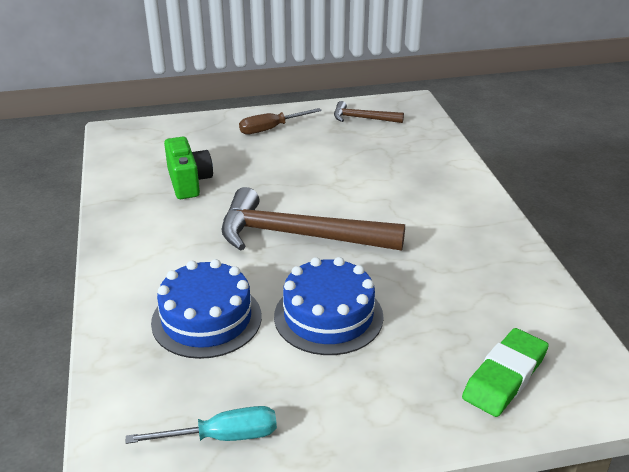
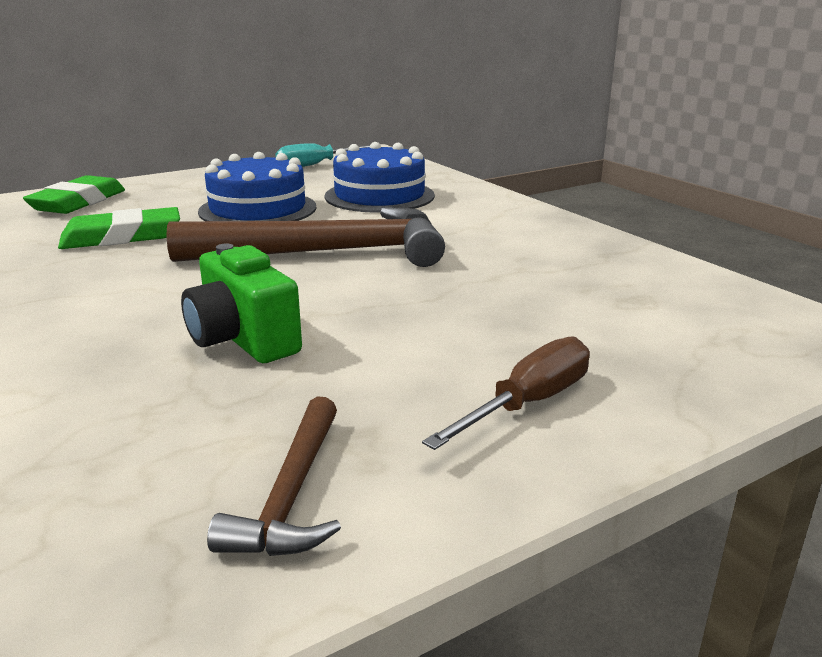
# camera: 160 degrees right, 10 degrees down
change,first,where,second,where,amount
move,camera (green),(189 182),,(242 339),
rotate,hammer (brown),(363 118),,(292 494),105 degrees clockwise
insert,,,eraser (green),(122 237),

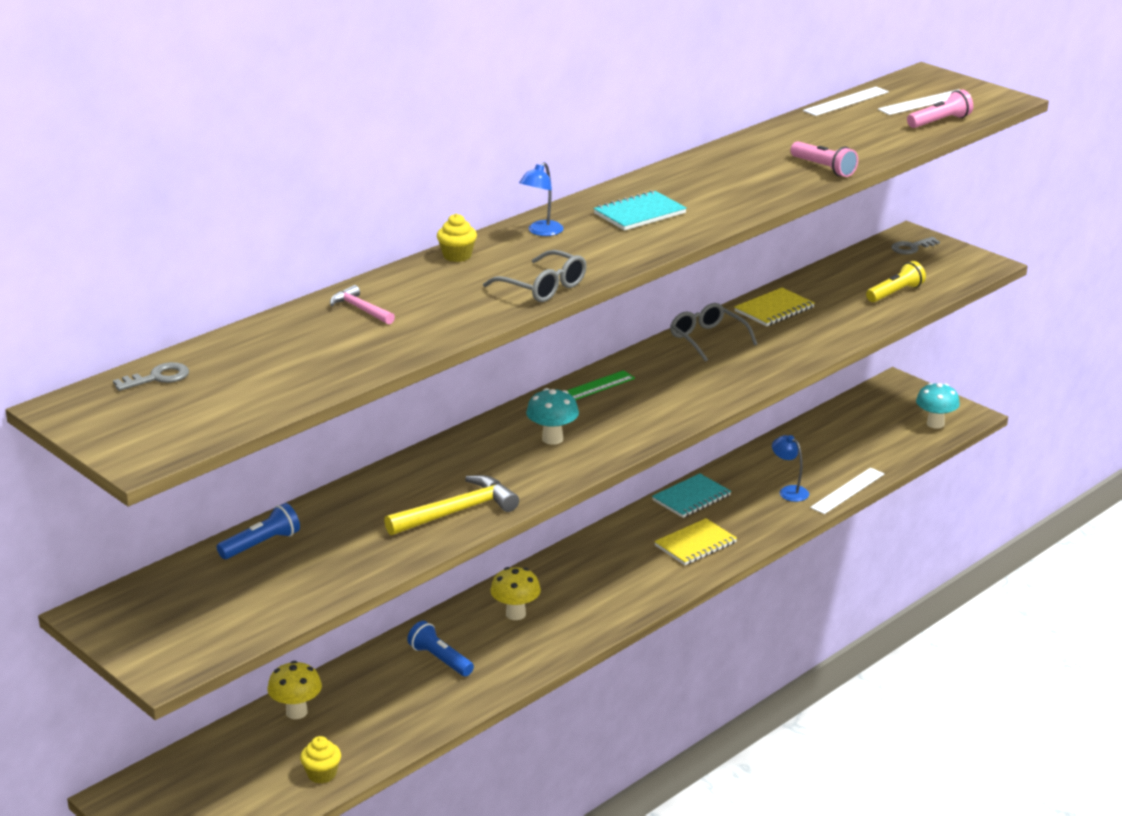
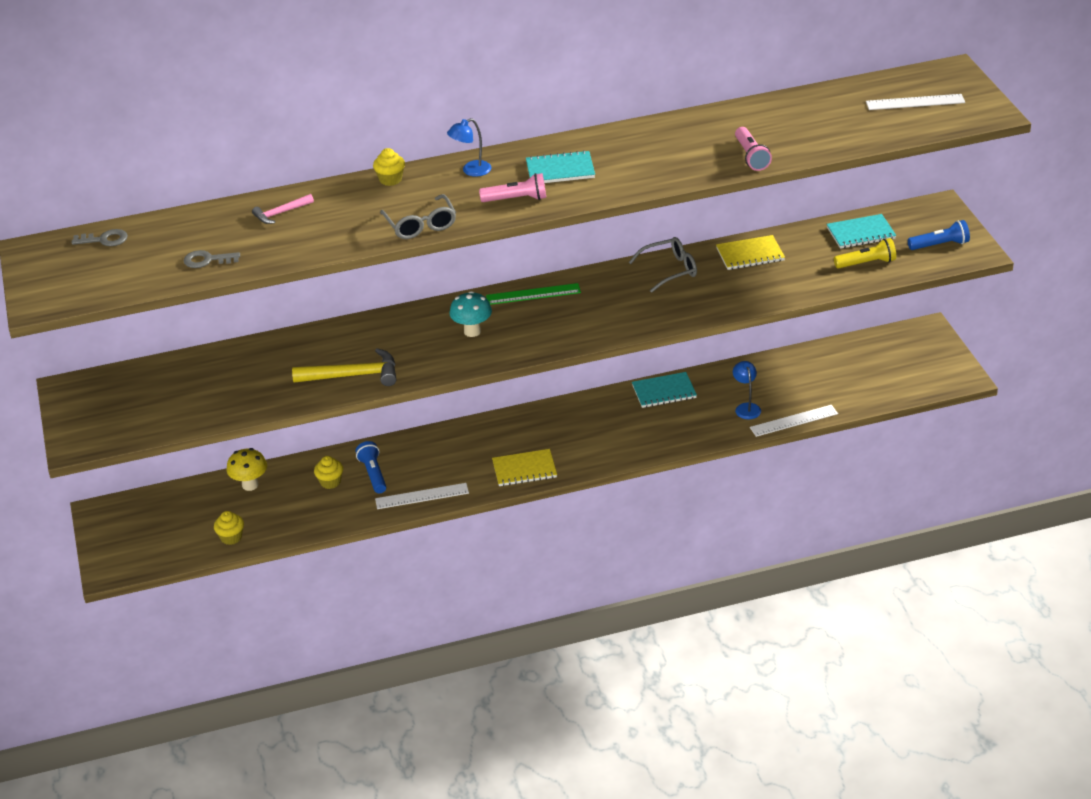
# camera: 30 degrees right, 10 degrees up
change,first,where,second,where,amount
move,flashlight (blue),(261 544),,(940 245),
rotate,hammer (pink),(360 309),,(281 213),105 degrees counterclockwise
delete,mushroom (yellow),(515 614),,,
move,notebook (yellow),(695 544),,(524 469),
rotate,glasses (grey),(707 339),,(670 270),75 degrees clockwise
move,ruler (white),(846 101),,(422 496),
move,key (grey),(911 247),,(207 260),
move,flashlight (pink),(939 122),,(516 199),
delete,mushroom (turquoise),(935 424),,,
insert,,,cupcake (yellow),(330 482),
insert,,,notebook (turquoise),(861 233),

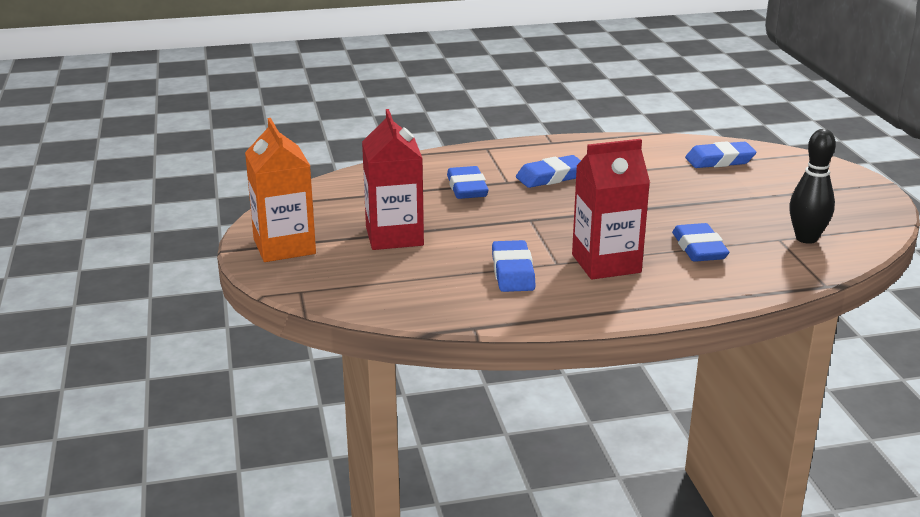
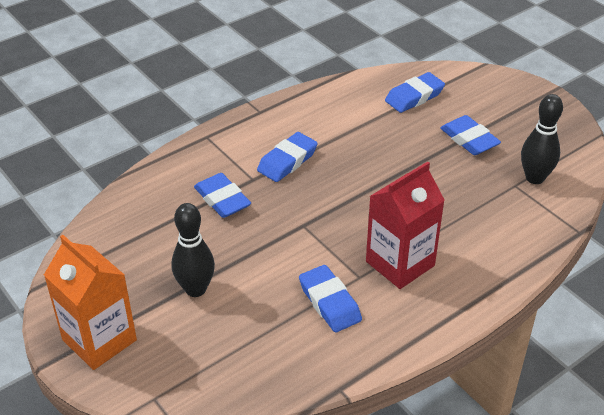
# camera: 25 degrees left, 15 degrees up
change,first,where,second,where,amount
replace,carton (red),(394 236),bowling pin (black),(195 289),
move,eraser (blue),(699 248),,(469 139),

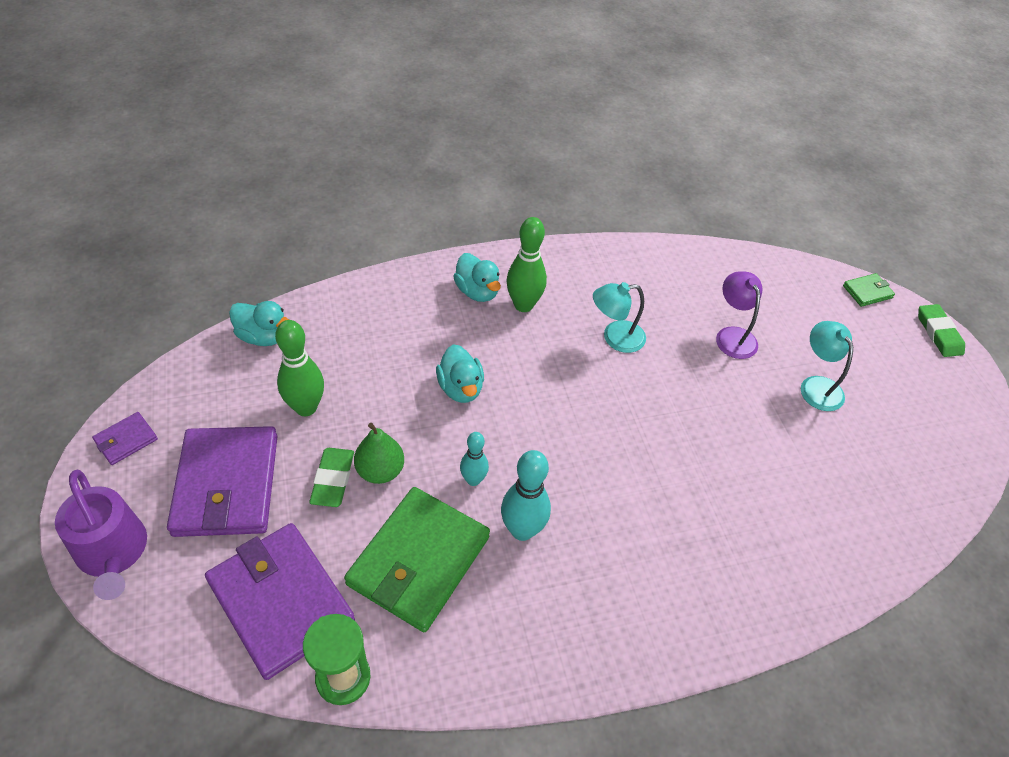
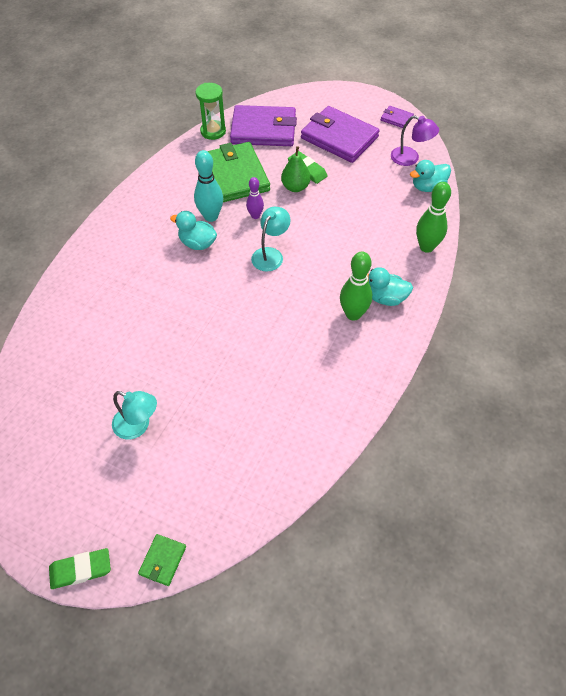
# camera: 135 degrees right, 5 degrees up
change,first,where,second,where,amount
delete,watering can (purple),(113 552),,,
rotate,wallet (purple),(126 440),,(396 119),60 degrees counterclockwise
move,bowling pin (green),(306 407),,(426 247),
move,duck (turquoise),(460 388),,(197 243),
recolor,bowling pin (turquoise),(473 480),bowling pin (purple),(255 216),
move,lamp (turquoise),(615 338),,(270 254),
move,lamp (purple),(732 335),,(410 158),
rotate,eraser (green),(938 333),,(81 570),45 degrees counterclockwise

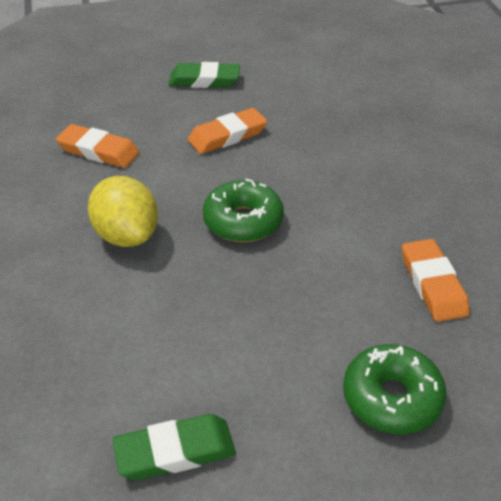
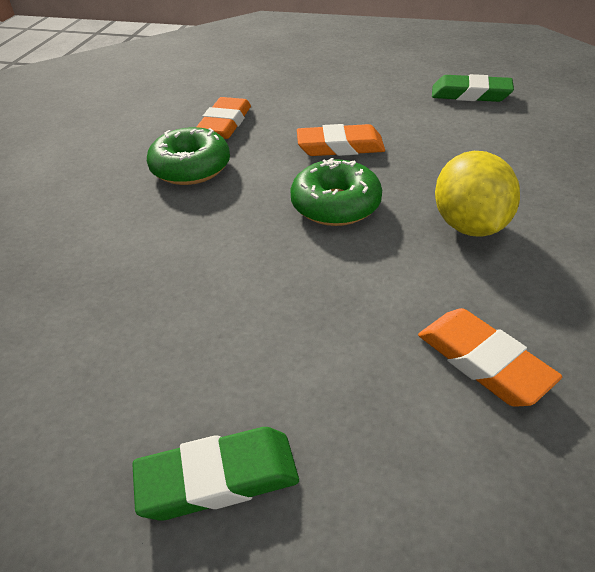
# camera: 150 degrees left, 0 degrees up
change,first,where,second,where,amount
rotate,eraser (green),(204 80),,(218 478),45 degrees counterclockwise
move,eraser (orange),(227 136),,(340 146),
move,donut (green),(392 398),,(191 168),

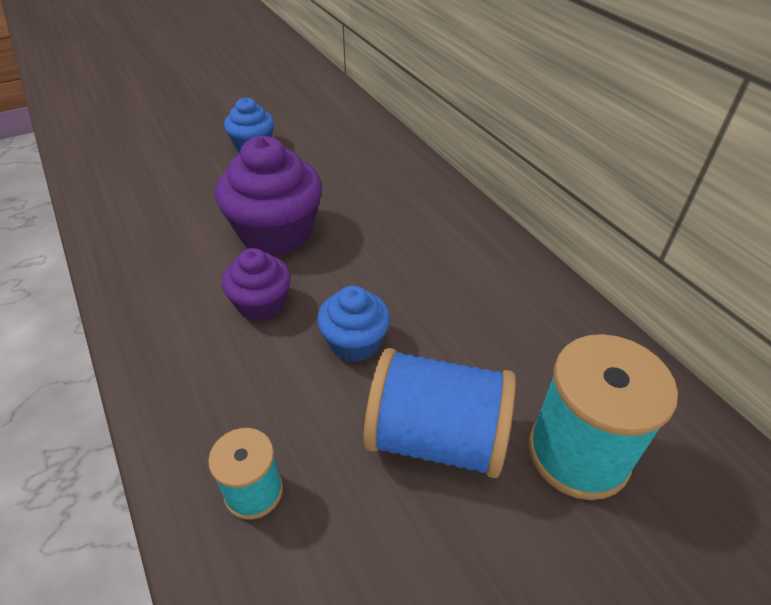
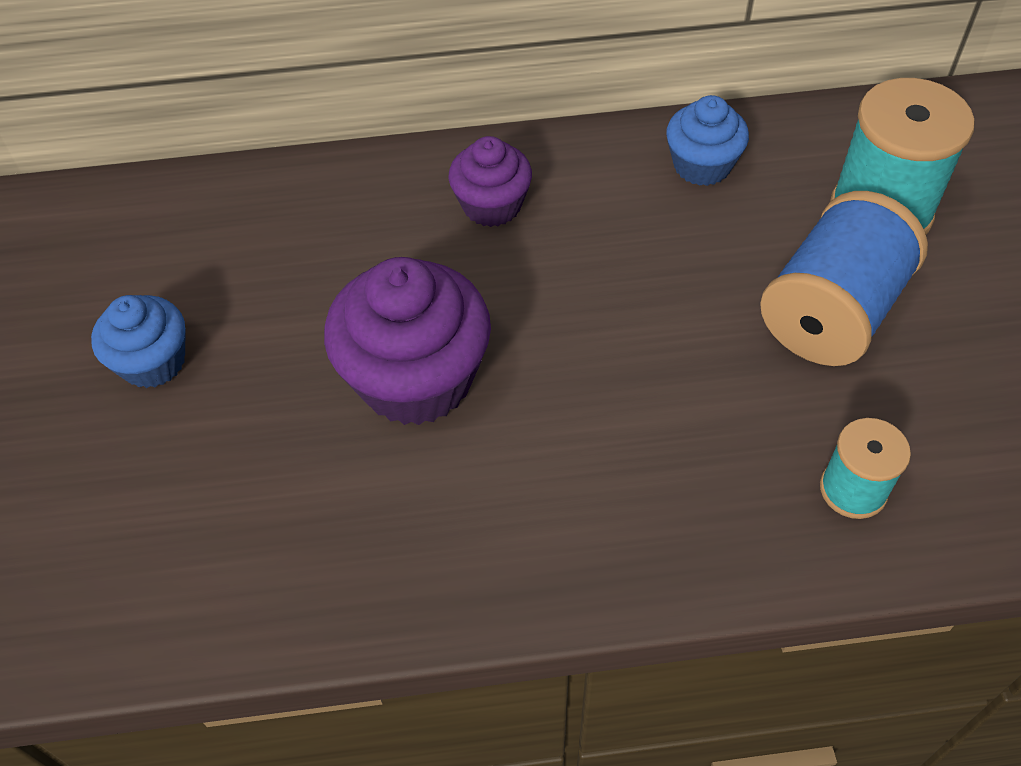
# camera: 65 degrees left, 10 degrees up
change,first,where,second,where,amount
move,cupcake (purple),(261 304),,(492 205),
move,cupcake (blue),(355 342),,(702 165),

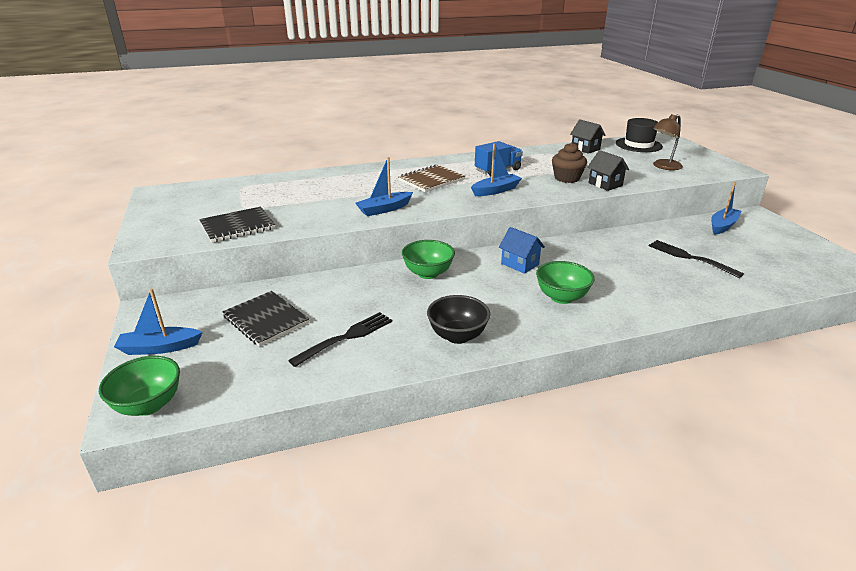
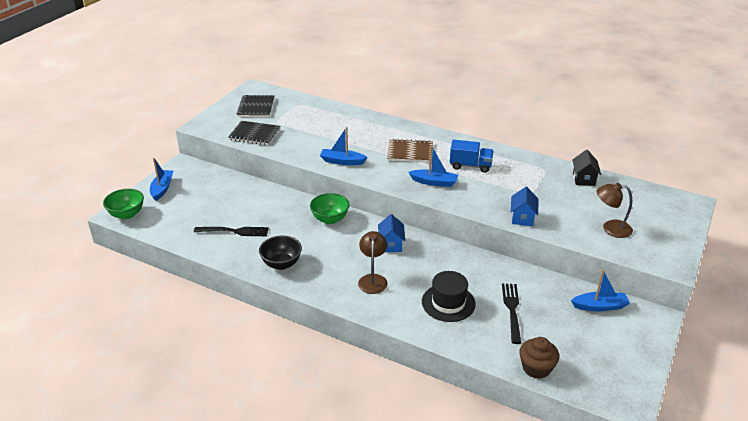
# camera: 45 degrees right, 5 degrees up
change,first,where,second,where,amount
rotate,boat (blue),(159 348),,(162 188),60 degrees clockwise
move,notebook (black),(266 320),,(256 107),
replace,bowl (green),(561 297),lamp (brown),(373 279),
move,cupcake (brown),(567 178),,(536 368),
recolor,house (black),(605 184),house (blue),(522 218),
move,hat (black),(638 145),,(448 303),

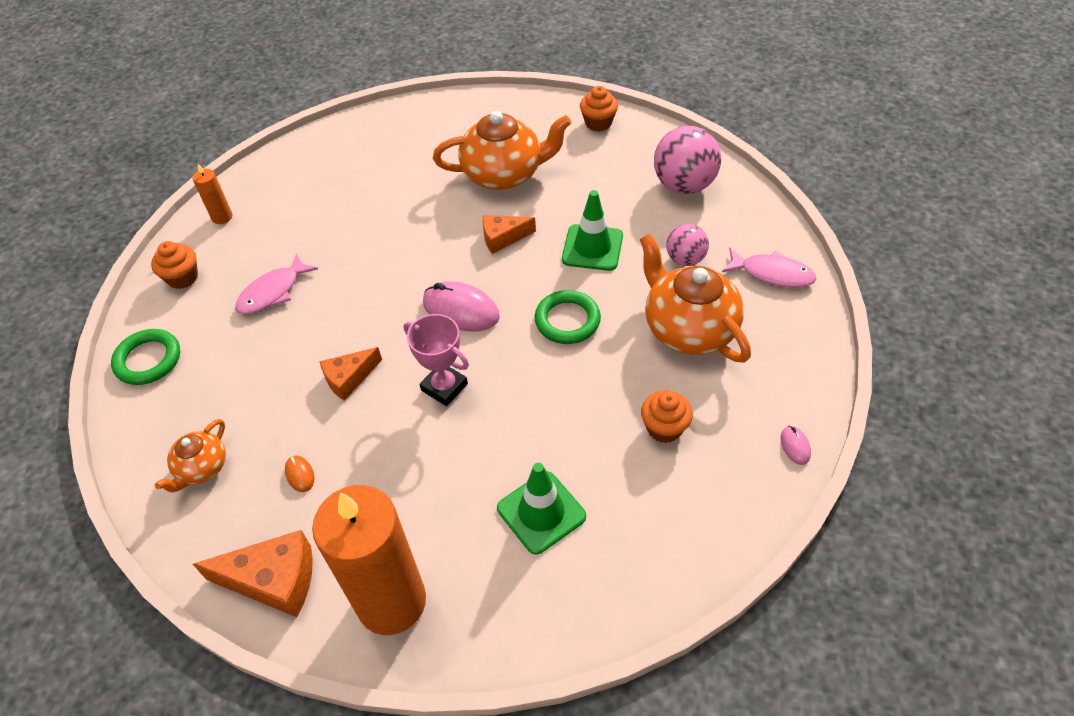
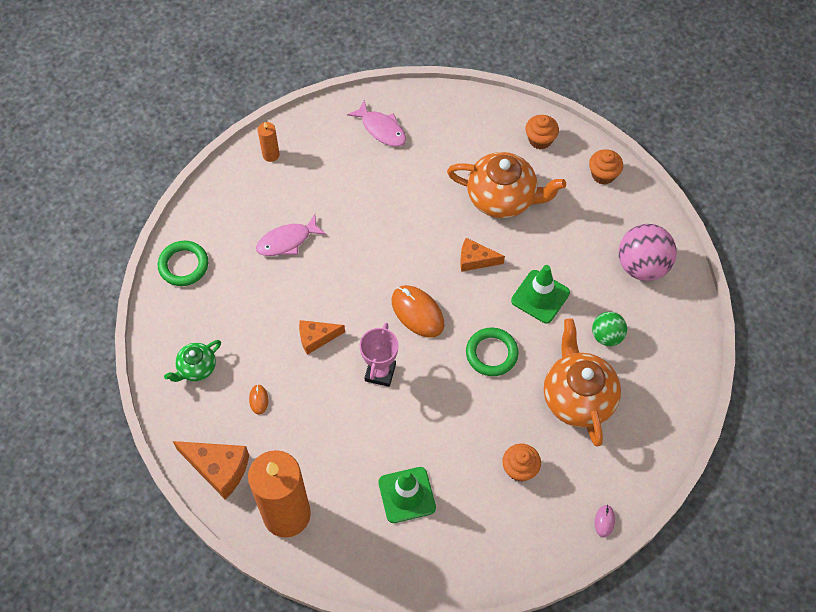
# camera: 20 degrees right, 10 degrees up
change,first,where,second,where,amount
move,cupcake (orange),(183 277),,(540 140),
recolor,teapot (orange),(202 468),teapot (green),(196 368),
rotate,trophy (pink),(444 387),,(380 372),45 degrees clockwise
recolor,mouse (pink),(461 310),mouse (orange),(417 312),
recolor,ball (pink),(685 259),ball (green),(607 336),
move,fish (pink),(772 274),,(381 129),

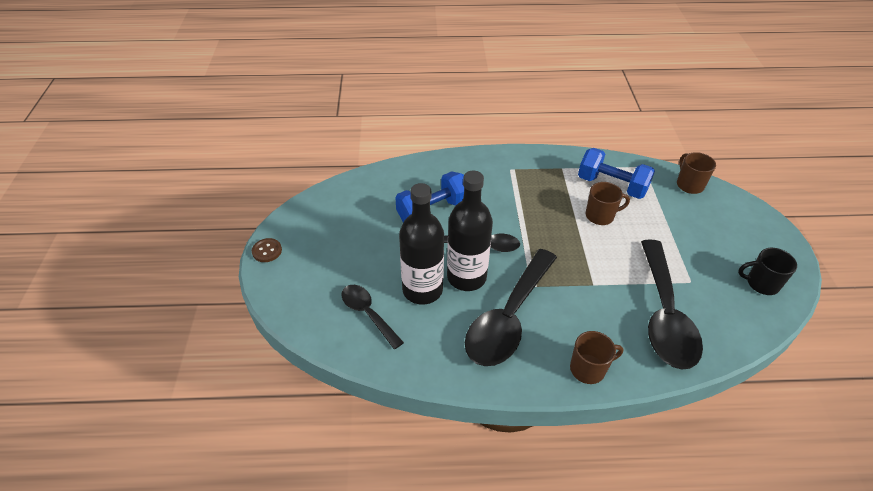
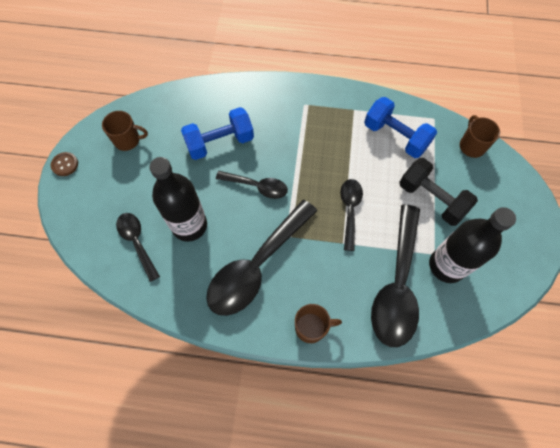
# camera: 10 degrees right, 20 degrees up
change,first,where,second,where,amount
move,bottle (black),(466 277),,(447 265),
move,mug (brown),(600 216),,(128 140),
delete,mug (black),(761 283),,,
insert,,,spoon (black),(350 210),
insert,,,dumbbell (black),(431 199),

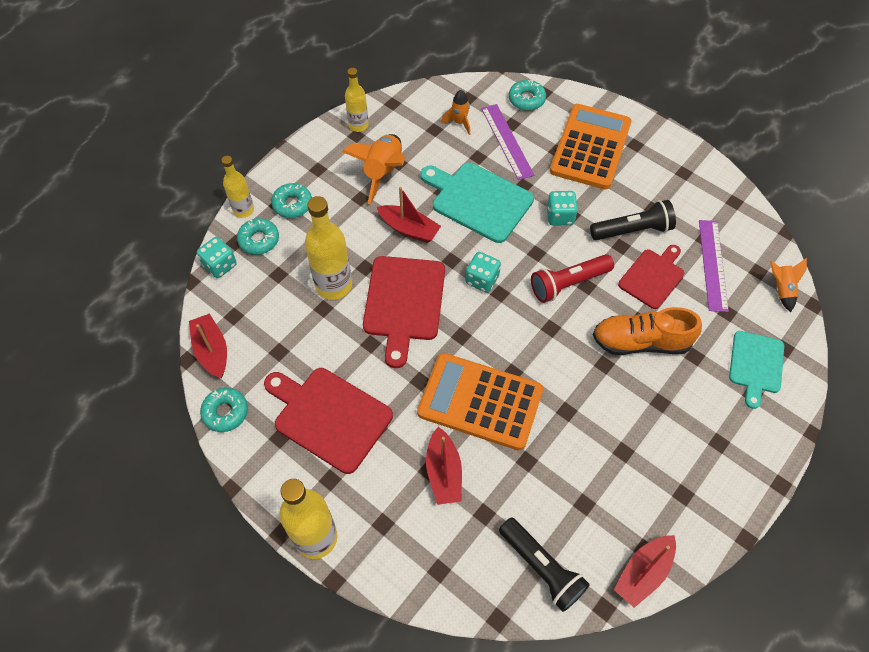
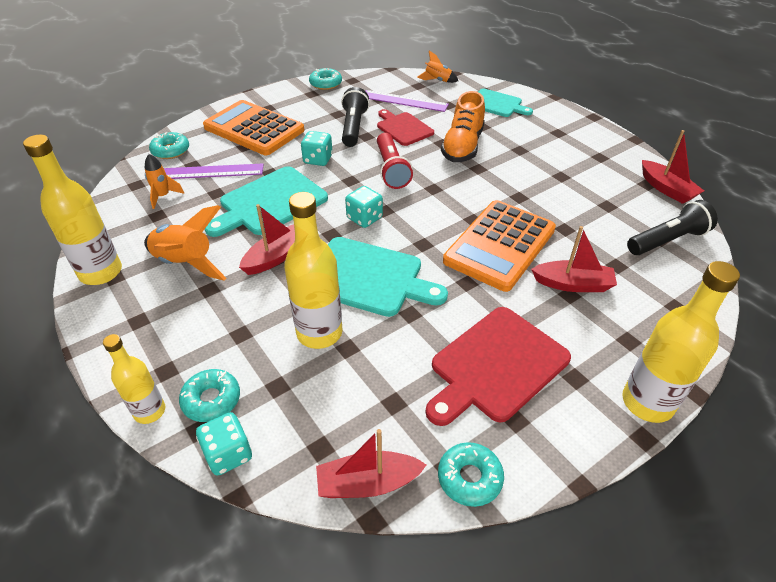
# camera: 75 degrees left, 15 degrees down
change,first,where,second,where,amount
move,donut (turquoise),(292 204),,(325 84),
resize,bottle (yellow),(358 125),,(101 272),x1.65
recolor,cutting board (red),(404 303),cutting board (turquoise),(368 278),

